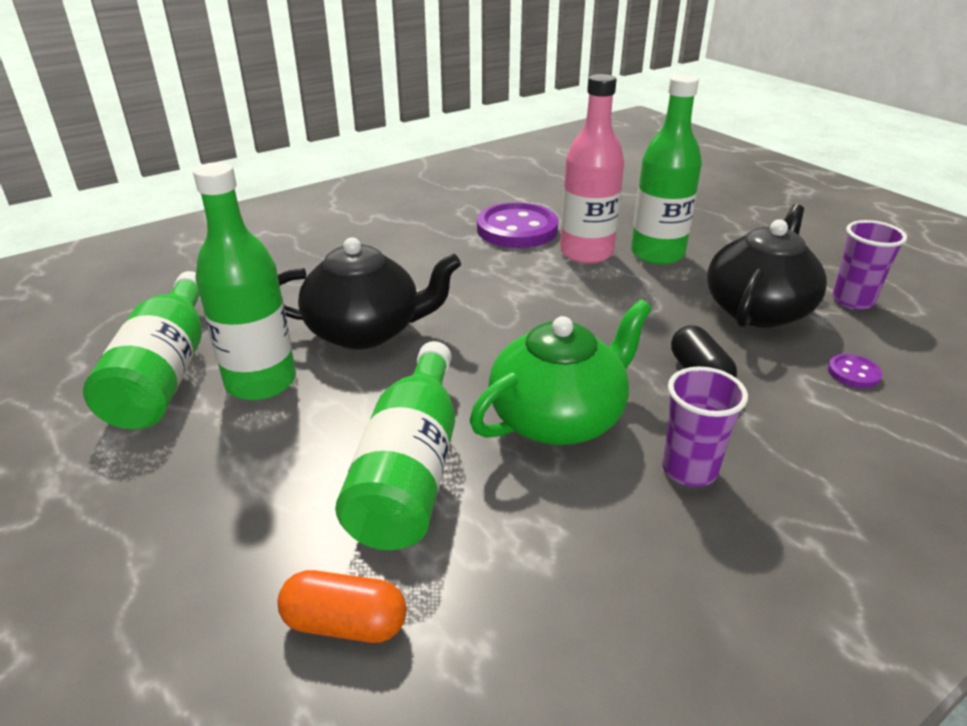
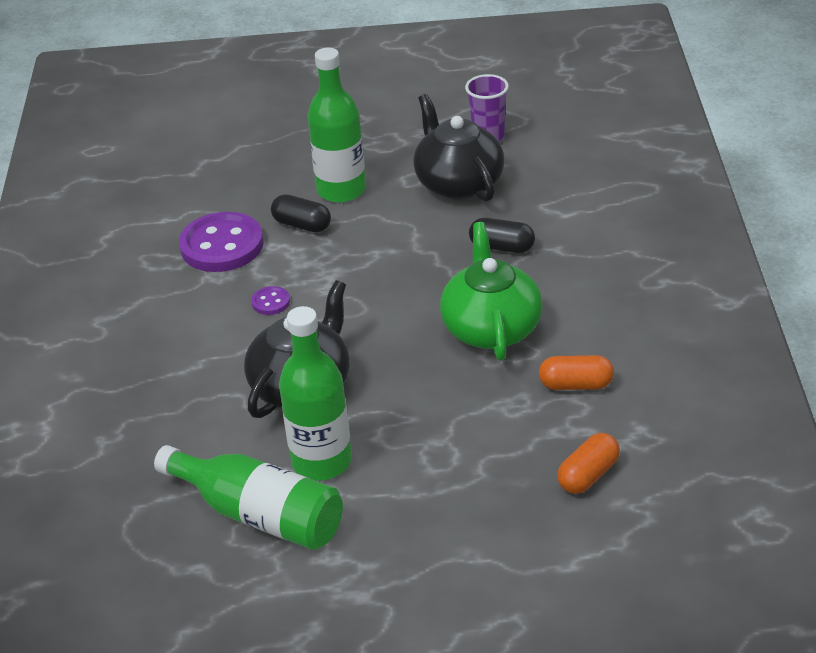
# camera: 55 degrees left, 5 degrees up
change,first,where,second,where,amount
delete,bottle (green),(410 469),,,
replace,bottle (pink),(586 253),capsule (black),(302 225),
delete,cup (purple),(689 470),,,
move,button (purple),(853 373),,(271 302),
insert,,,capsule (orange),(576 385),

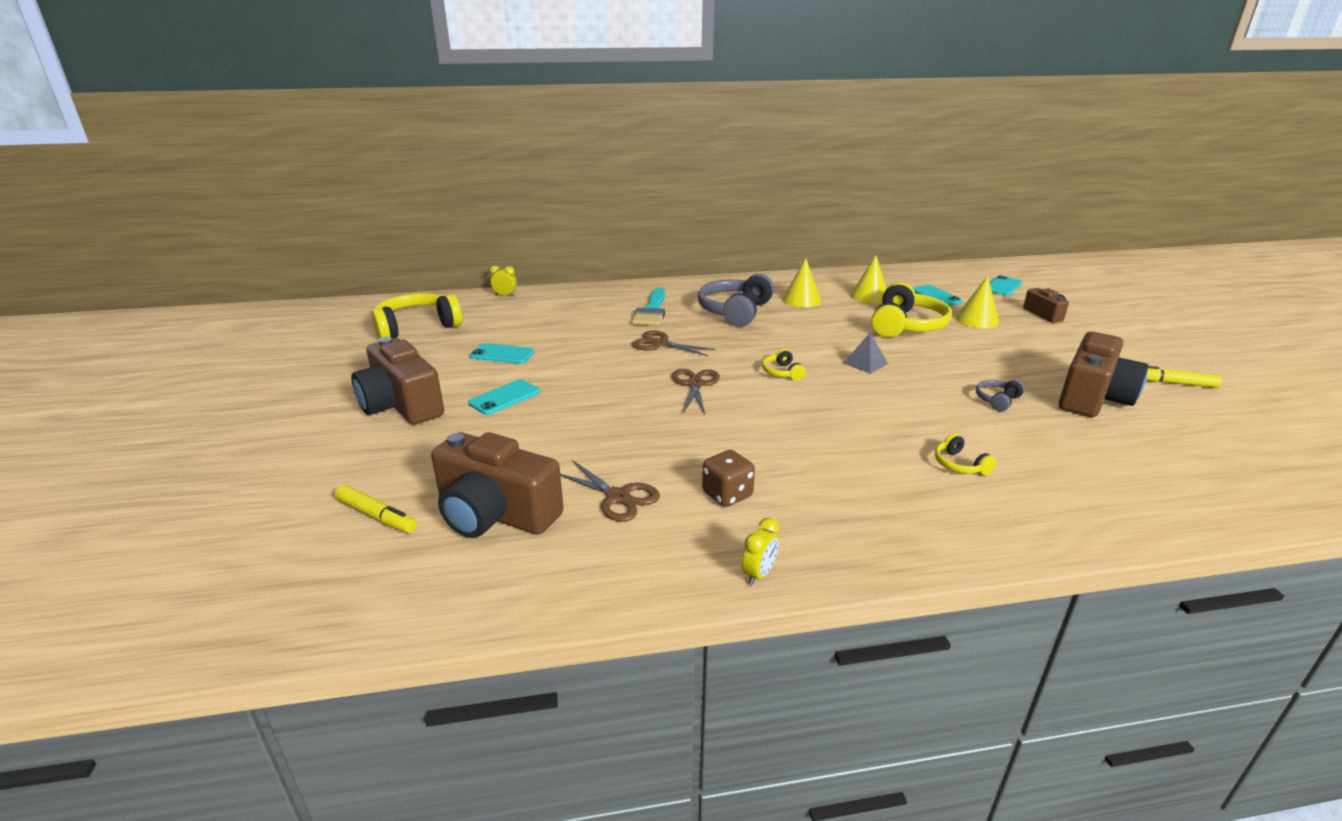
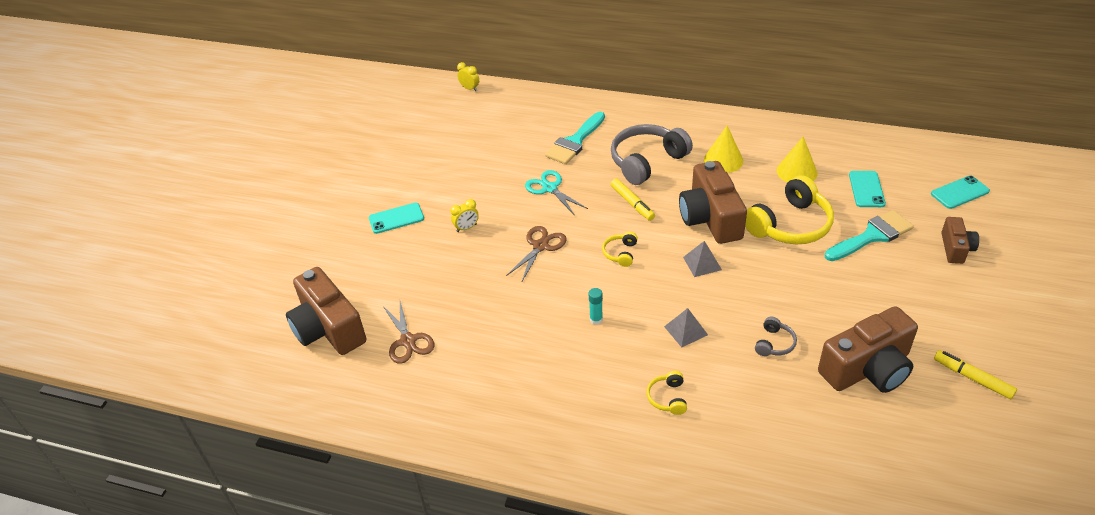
# camera: 30 degrees right, 15 degrees up
change,first,where,second,where,amount
move,marker (yellow),(376 516),,(632 203),
move,camera (brown),(401 405),,(710 218),
delete,headphones (yellow),(417 327),,,
delete,phone (turquoise),(502 354),,,
recolor,scissors (brown),(660 344),scissors (turquoise),(550 188),
delete,dice (brown),(727 495),,,
move,clock (yellow),(758 574),,(466 228),
replace,cone (yellow),(977 320),brush (turquoise),(872 236),
rotate,headphones (grey),(997 400),,(774 343),135 degrees clockwise
insert,,,glue stick (turquoise),(596 319),
insert,,,pyramid (grey),(685 330),

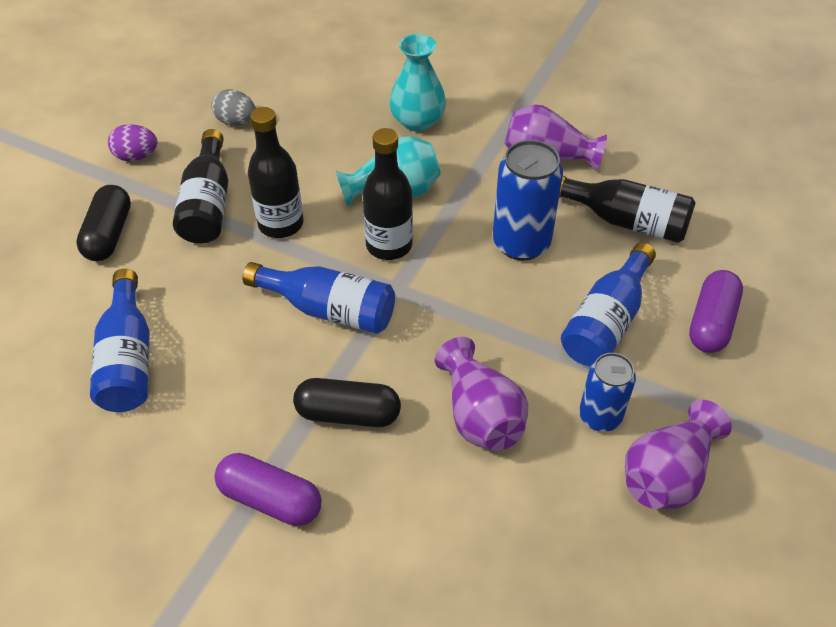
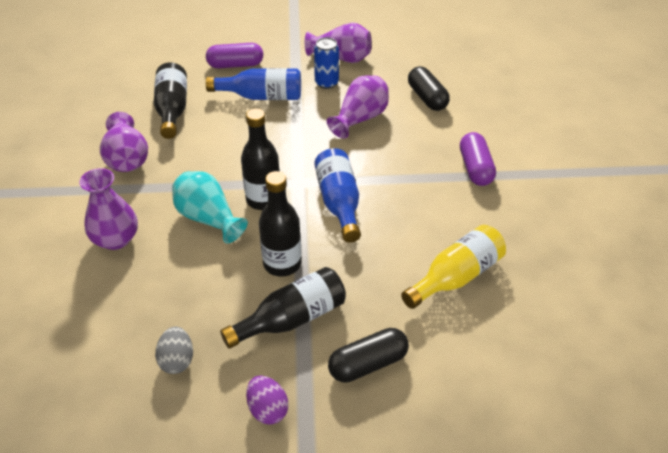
# camera: 120 degrees left, 5 degrees down
change,first,where,second,where,amount
recolor,bottle (blue),(128 359),bottle (yellow),(456 277),
move,capsule (black),(348 414),,(427 98),
recolor,vase (turquoise),(417 121),vase (purple),(116 239),
delete,can (blue),(521 243),,,

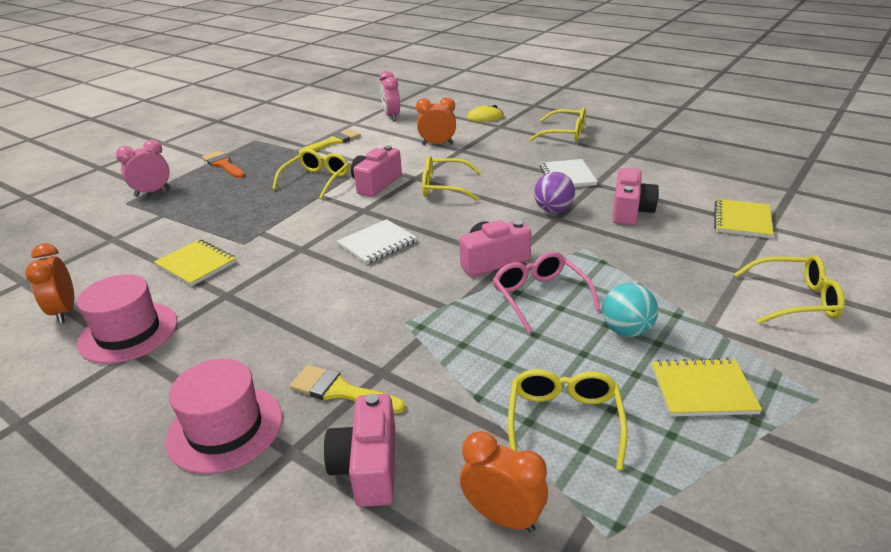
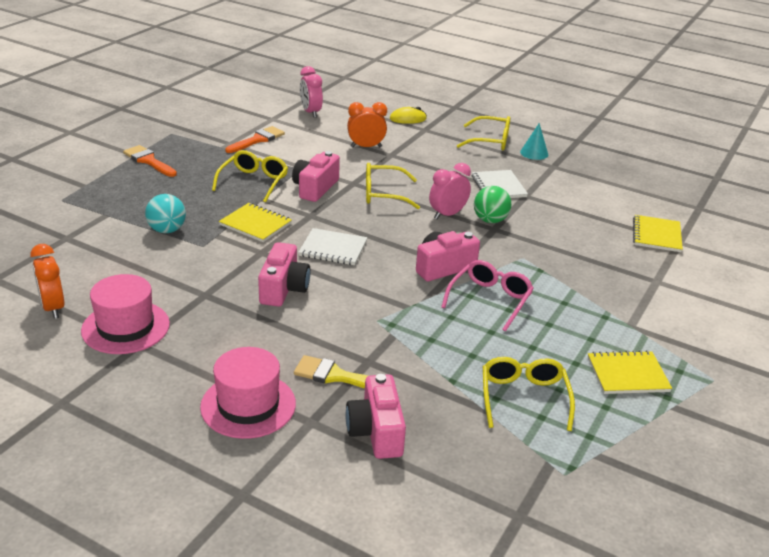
# camera: 10 degrees left, 0 degrees up
change,first,where,second,where,amount
move,clock (pink),(152 192),,(447 214),
move,notebook (yellow),(196 264),,(255 224),
recolor,brush (yellow),(333 142),brush (orange),(257 140),
rotate,notebook (white),(377 243),,(333 249),60 degrees clockwise
delete,clock (orange),(503 517),,,
rotate,glasses (pink),(540 296),,(490 300),60 degrees clockwise
recolor,ball (purple),(553 210),ball (green),(490 220),
move,ball (turquoise),(626 330),,(167 230),
move,camera (pink),(630 211),,(284 289),
delete,glasses (yellow),(795 299),,,
insert,,,cone (turquoise),(534 153),

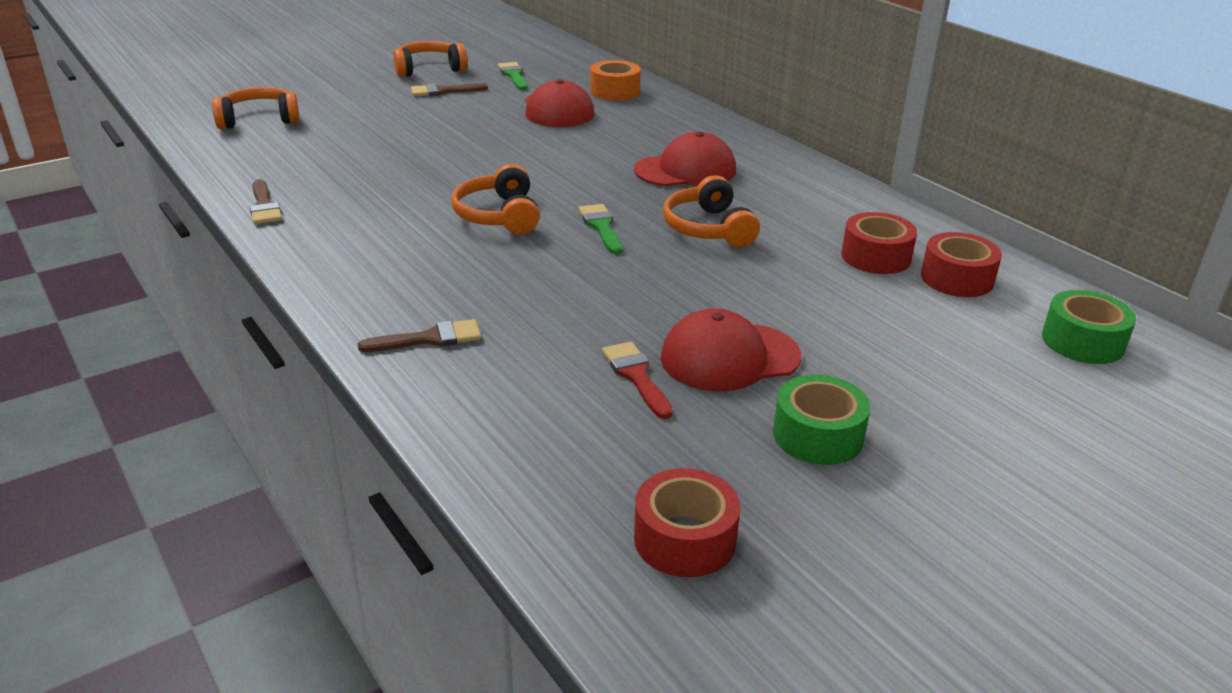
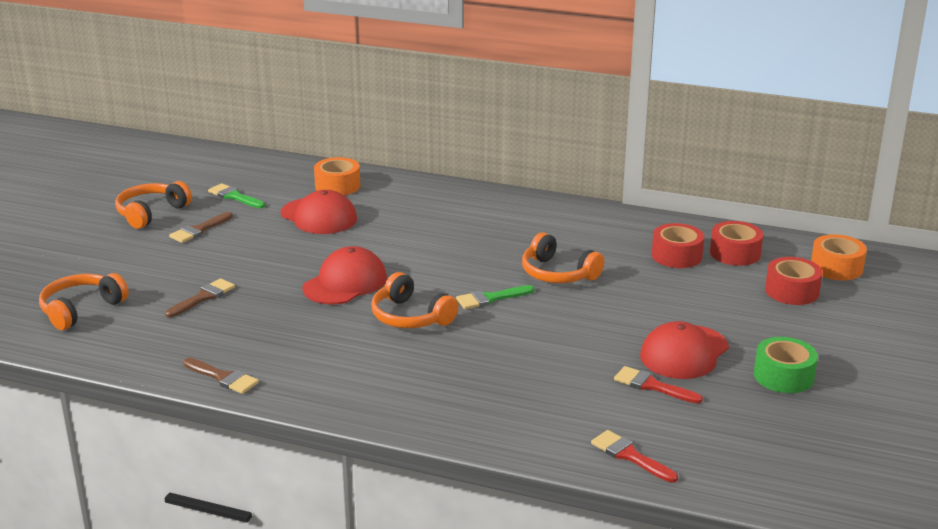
# camera: 35 degrees left, 5 degrees down
change,first,where,second,where,amount
move,brush (brown),(430 339),,(203 297),
rotate,brush (green),(601 227),,(490 298),60 degrees counterclockwise
move,cap (red),(686 170),,(345 283),
move,tape (red),(684 539),,(792 291),
recolor,tape (green),(1082 341),tape (orange),(836 267),
insert,,,brush (red),(629 455),

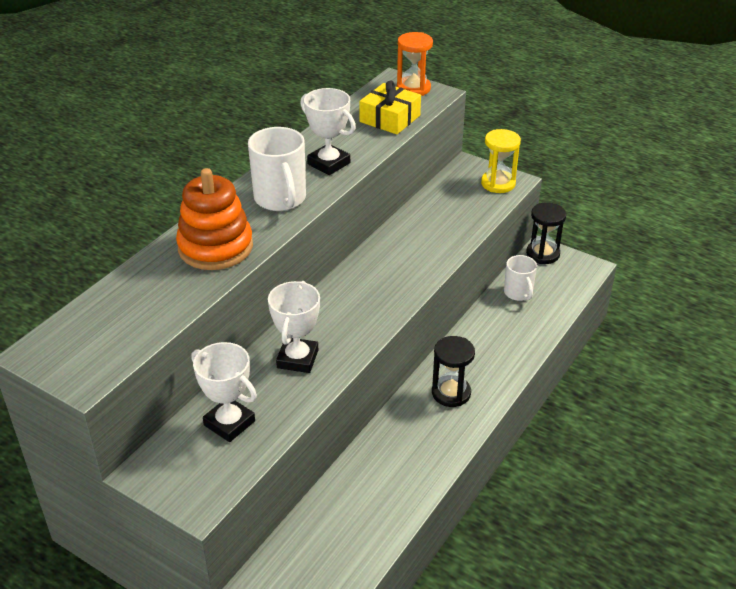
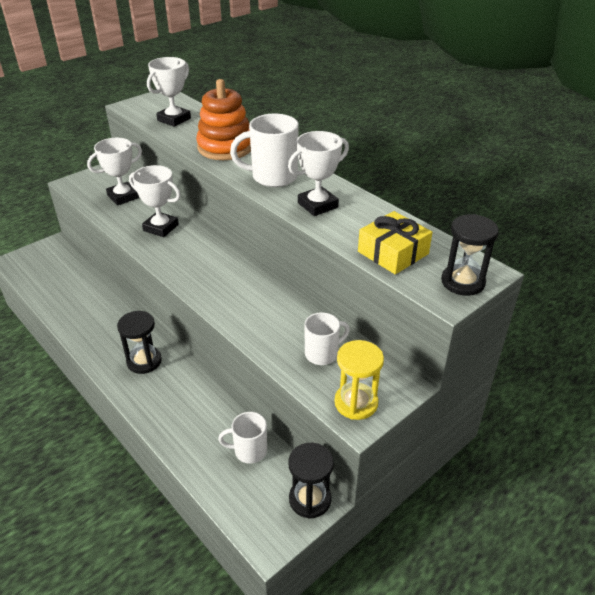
# camera: 105 degrees right, 0 degrees up
change,first,where,second,where,amount
recolor,hourglass (orange),(413 88),hourglass (black),(463 282),
insert,,,trophy (white),(174 119),
insert,,,mug (white),(322 354),

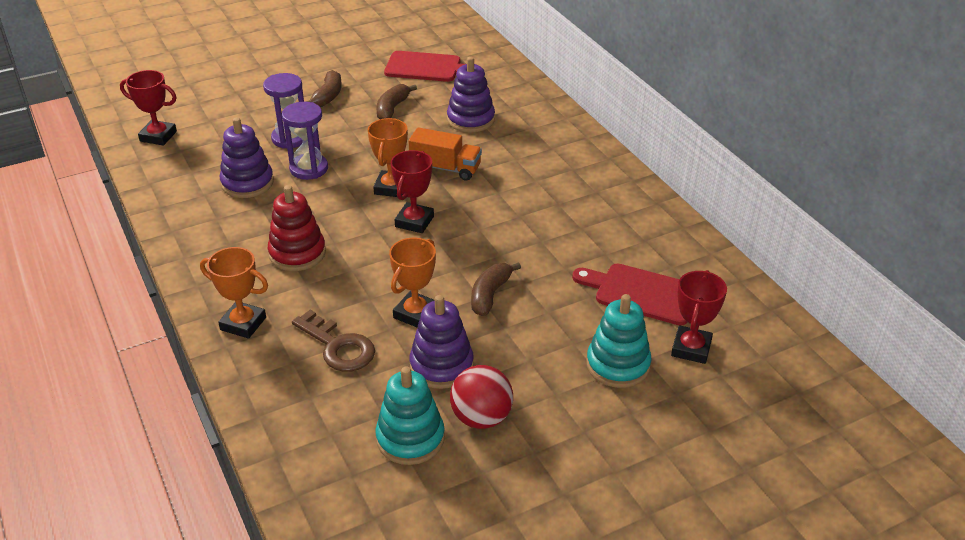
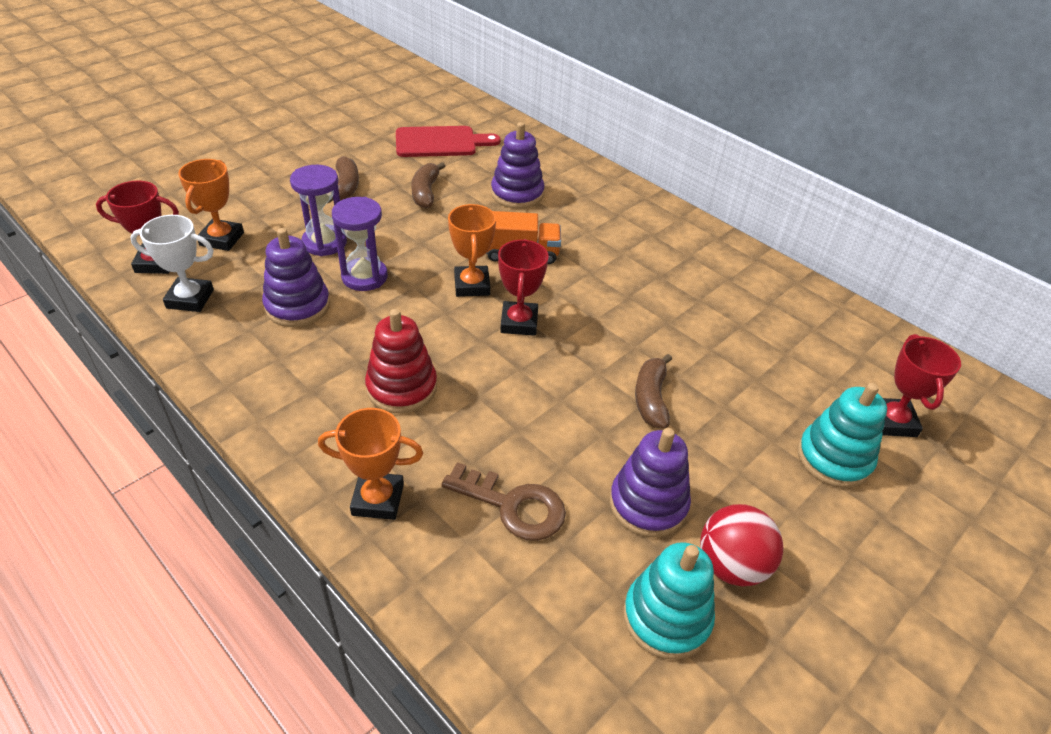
# camera: 20 degrees left, 5 degrees up
change,first,where,second,where,amount
move,trophy (orange),(415 313),,(221 239),
delete,cutting board (red),(641 293),,,
insert,,,trophy (white),(190 299),

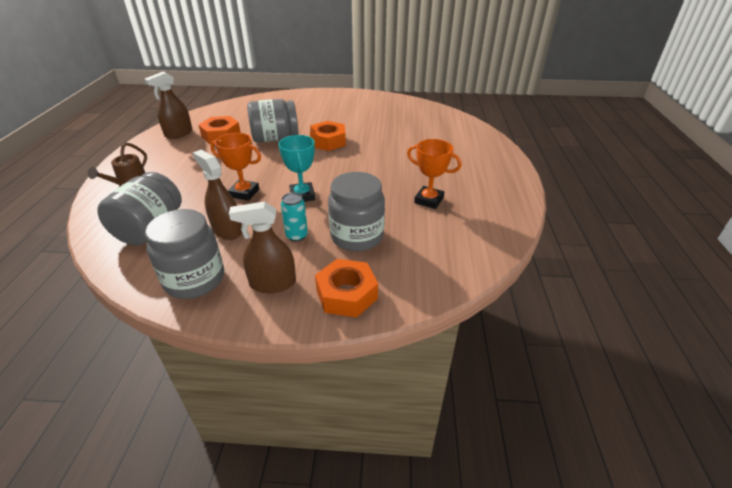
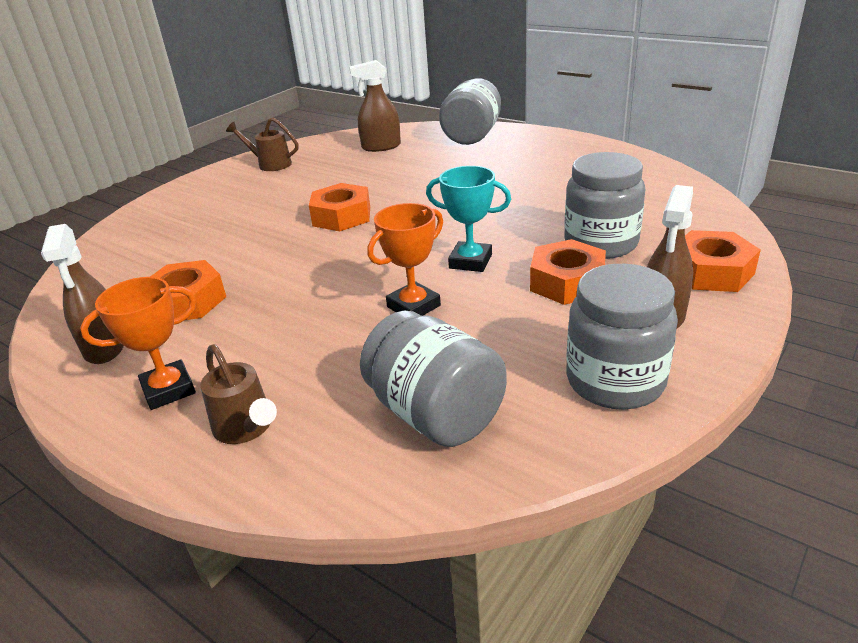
# camera: 55 degrees left, 5 degrees down
change,first,where,second,where,amount
move,spray bottle (brown),(227 230),,(381 147),
move,jar (grey),(275 138),,(472 136),
replace,can (turquoise),(297 236),nut (orange),(567 282),
move,trophy (orange),(429 200),,(168 390),
insert,,,watering can (brown),(270 164),

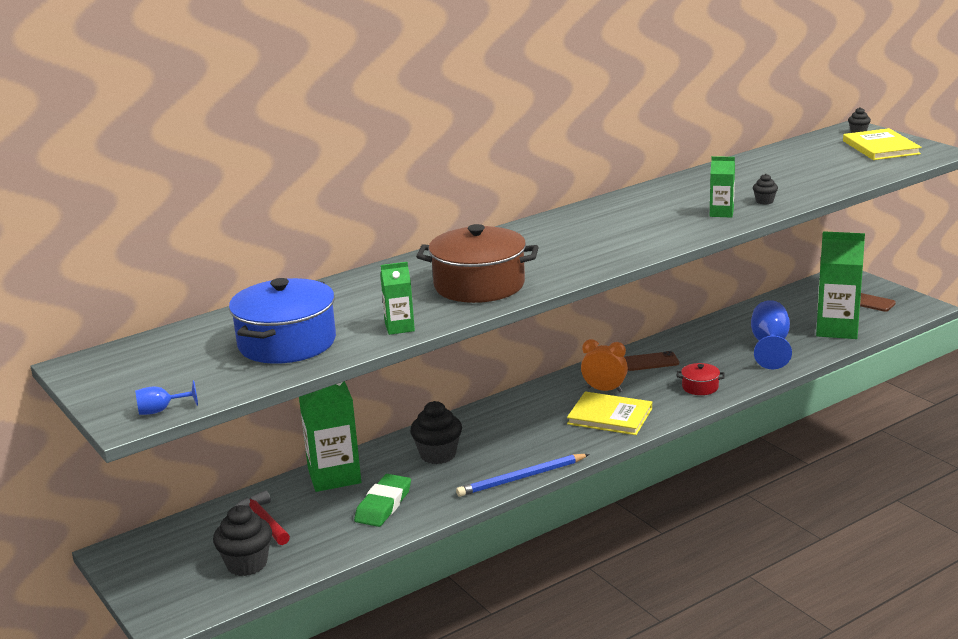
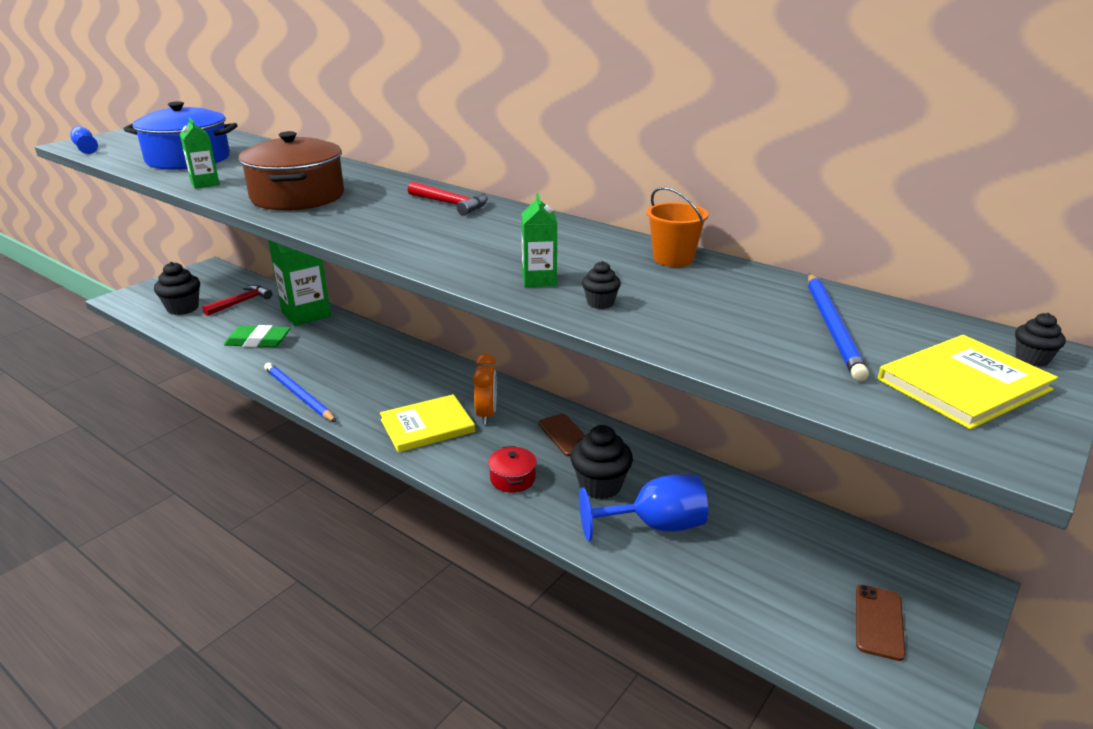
# camera: 70 degrees right, 5 degrees up
change,first,where,second,where,amount
move,cupcake (black),(438 455),,(600 485),
rotate,book (yellow),(610 416),,(427 426),60 degrees clockwise
delete,carton (green),(837 329),,,
insert,,,hammer (red),(451 204),
insert,,,bucket (orange),(673 259),
insert,,,pencil (blue),(832 327),

